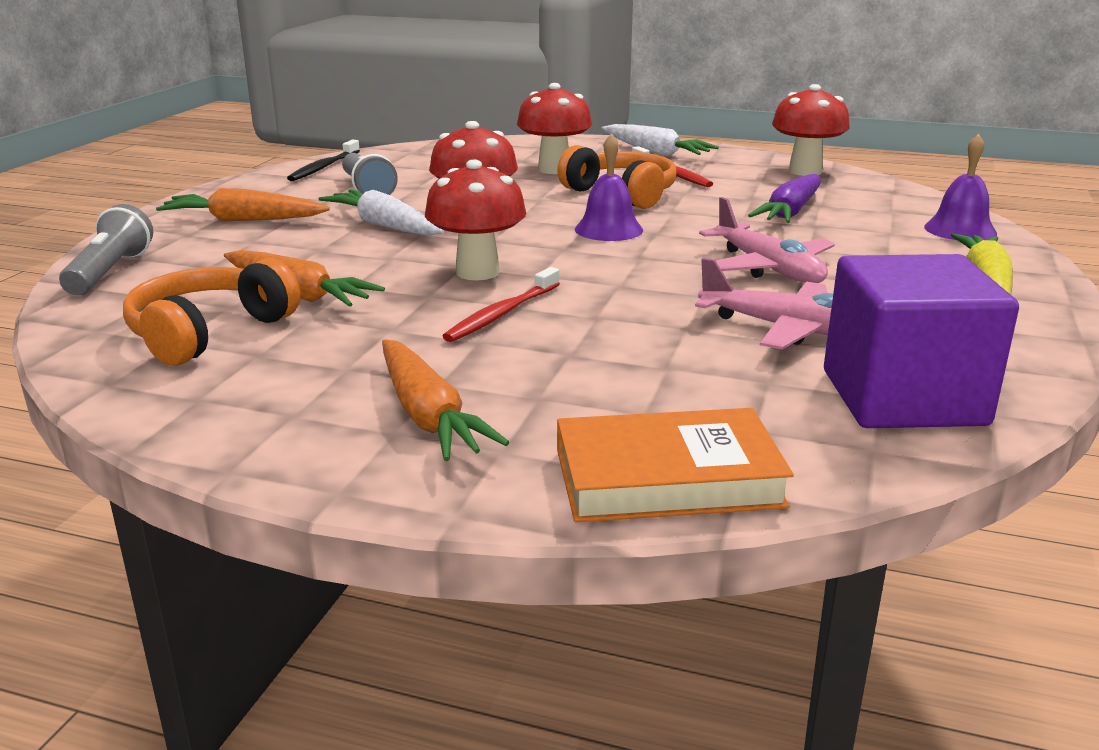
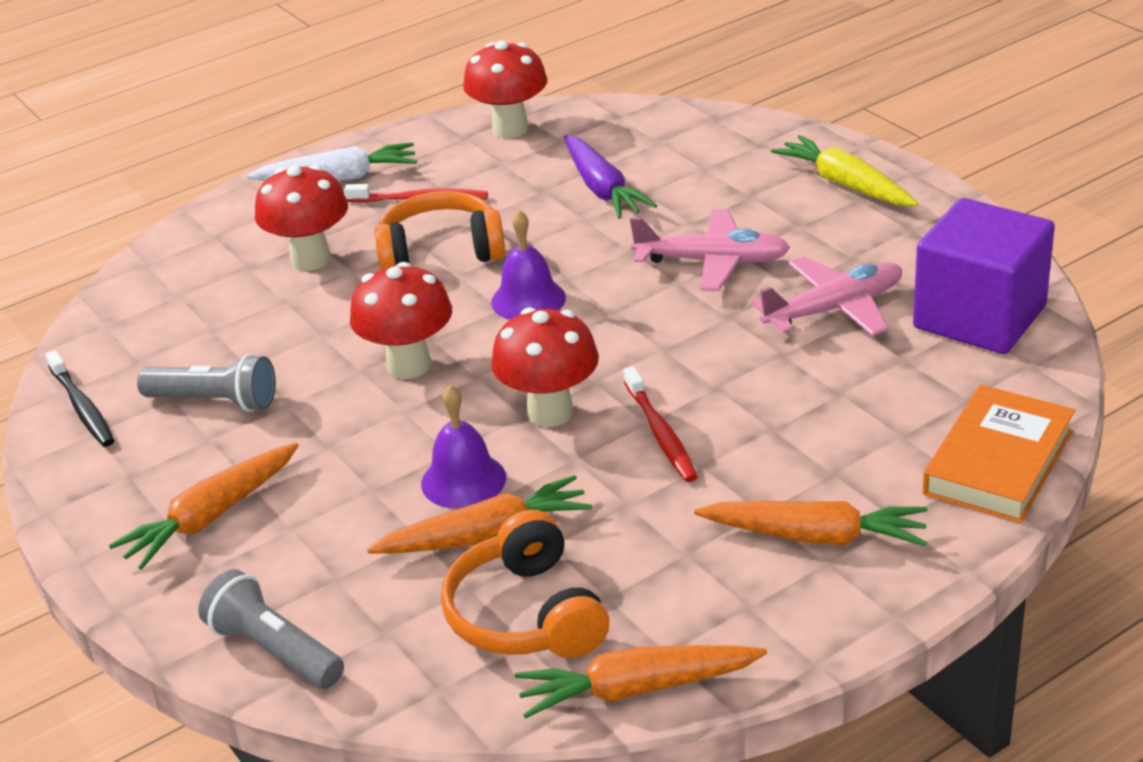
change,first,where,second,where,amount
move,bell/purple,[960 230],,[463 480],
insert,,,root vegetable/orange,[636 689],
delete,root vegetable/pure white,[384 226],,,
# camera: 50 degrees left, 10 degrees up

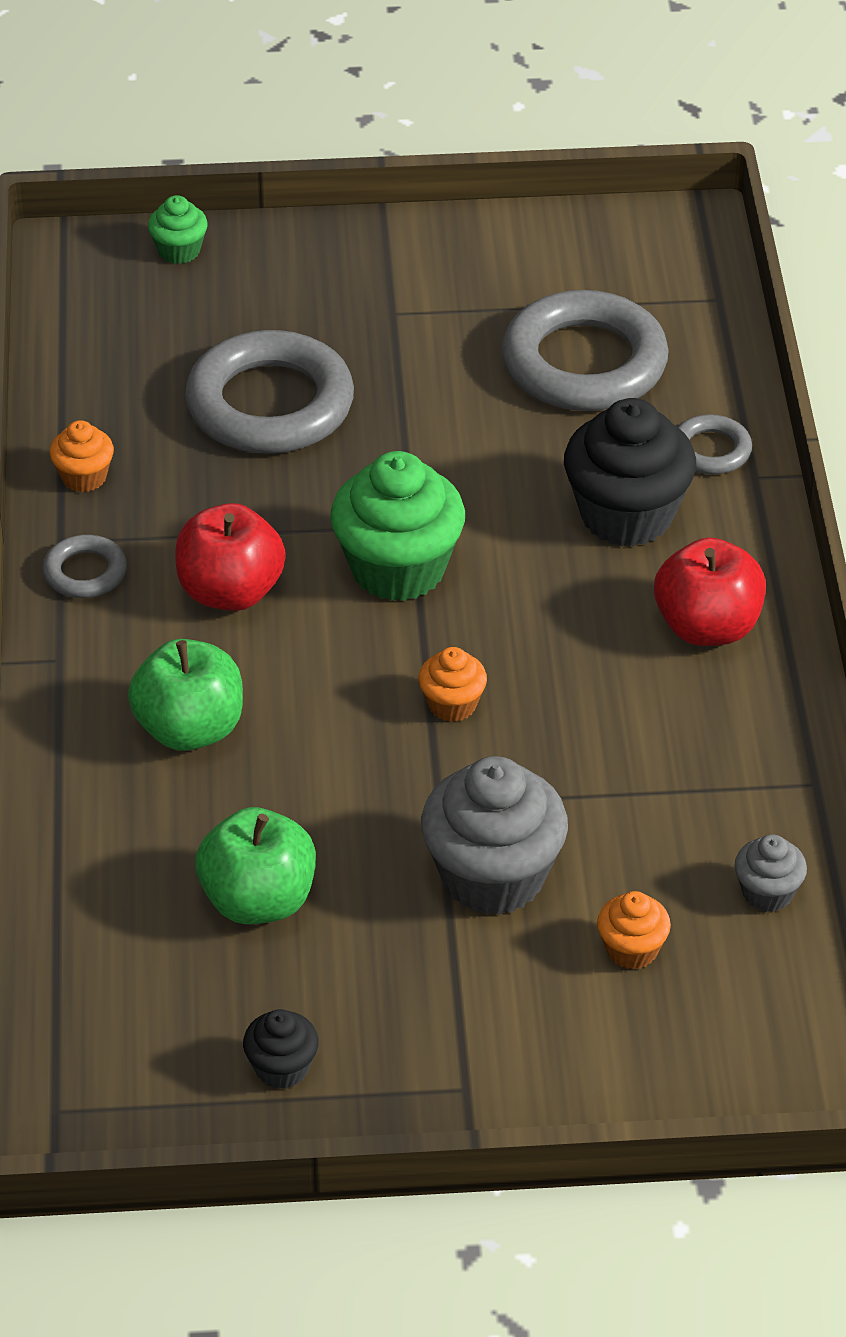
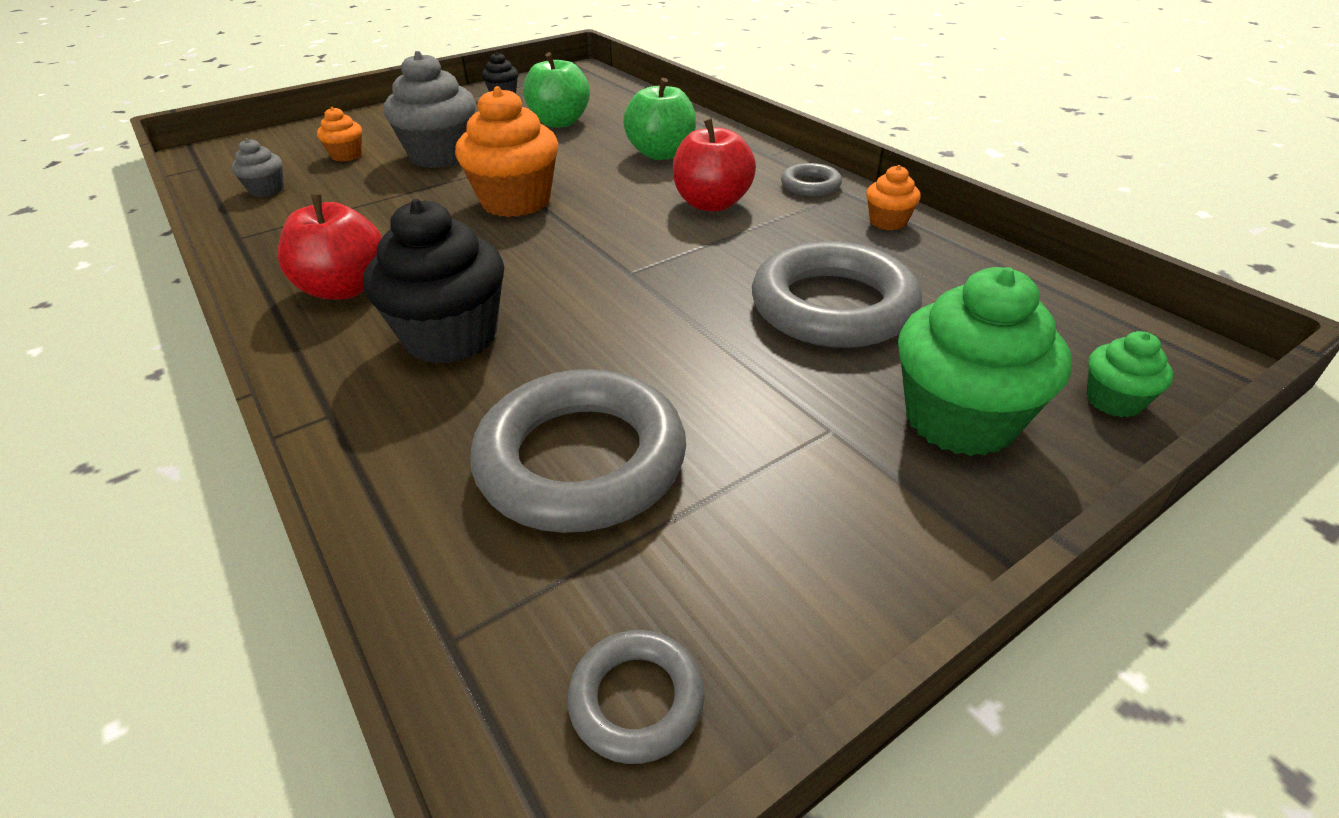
change,first,where,second,where,amount
resize,cupcake/orange,[452 704],,[516 201],x2.03
move,ring/ash-grey,[711 450],,[636 700],
move,cupcake/green,[398 569],,[960 419],
# camera: 150 degrees right, 5 degrees down

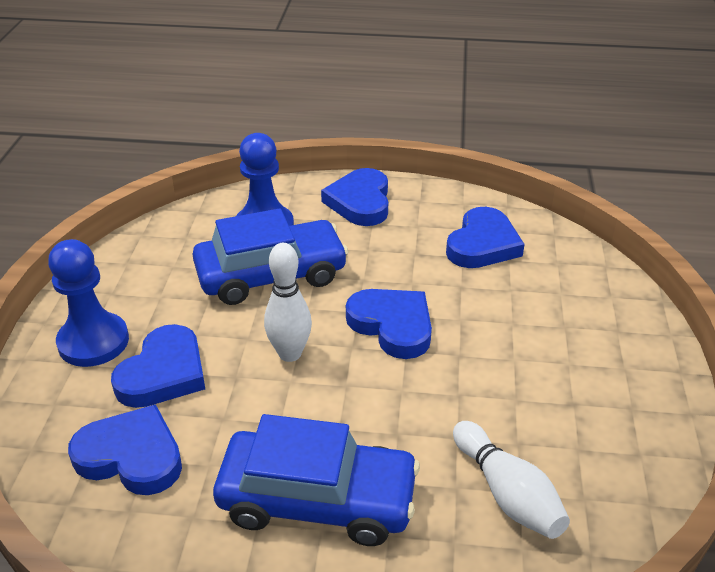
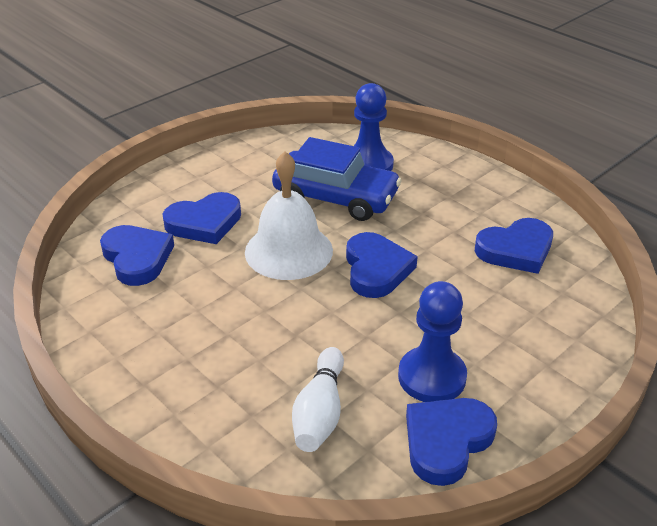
change,first,where,second,where,amount
replace,bowling pin/pure white,[290 354],bell/pure white,[288 251],
move,pawn/cobalt,[93 342],,[432 377],
move,heart/cobalt,[360 202],,[446 441],
delete,automobile/cobalt,[317 499],,,
# camera: 40 degrees right, 0 degrees up

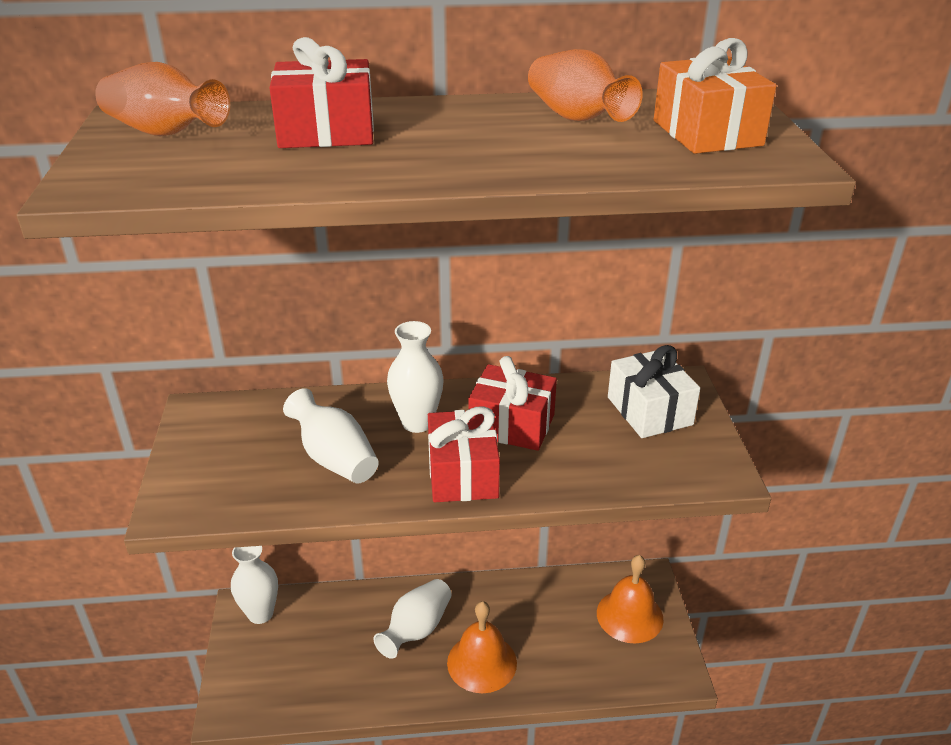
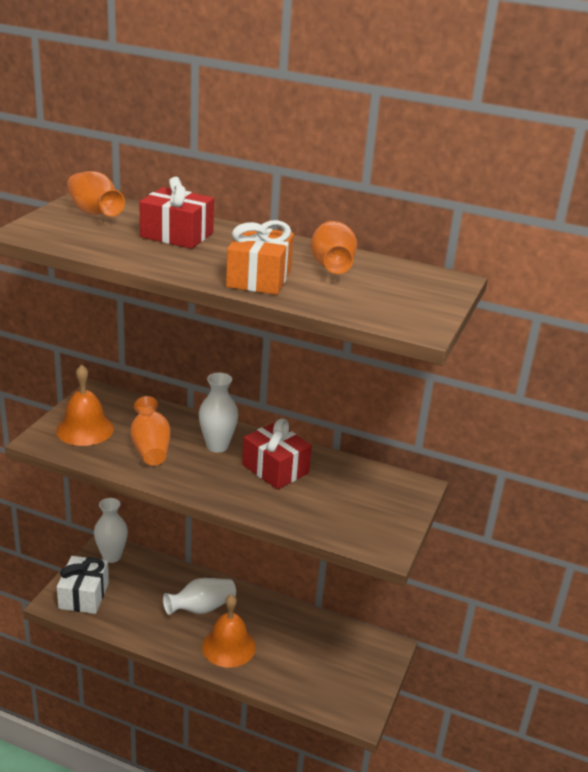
change,first,where,second,where,amount
move,bell/orange,[629 615],,[85 429],
move,gift/pure white,[649 411],,[84 595],
recolor,flower vase/pure white,[334 458],flower vase/orange,[150 447],
move,gift/orange,[707 133],,[259 278],
delete,gift/scarlet,[463 474],,,
# camera: 25 degrees right, 5 degrees down

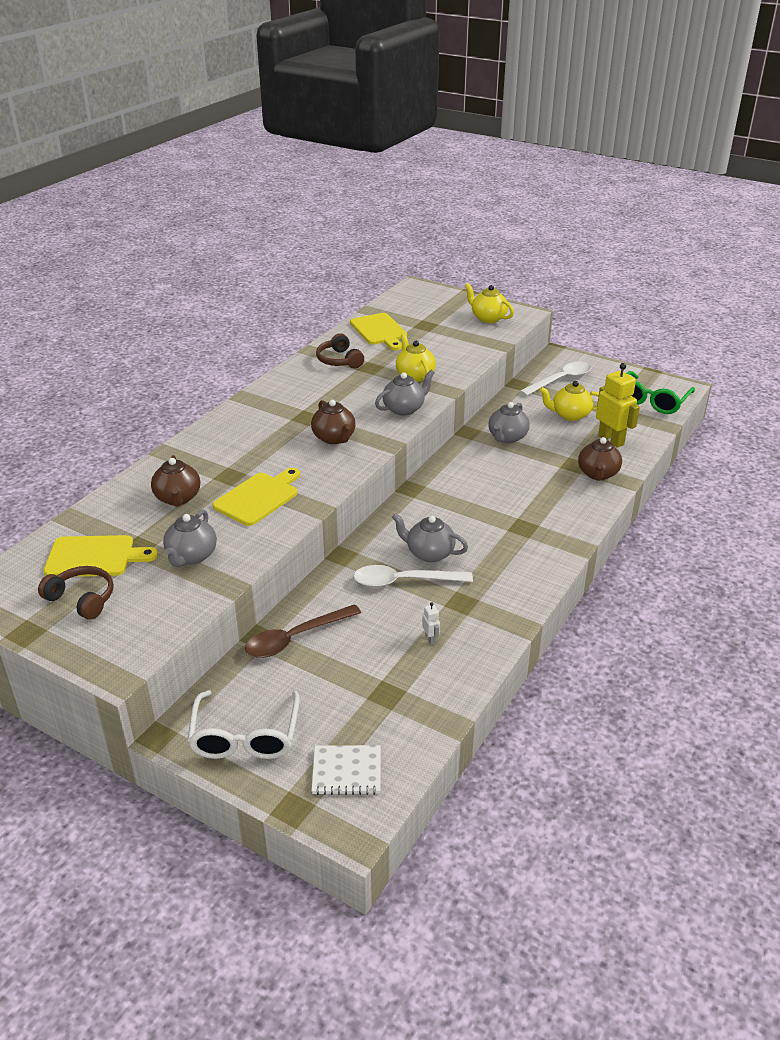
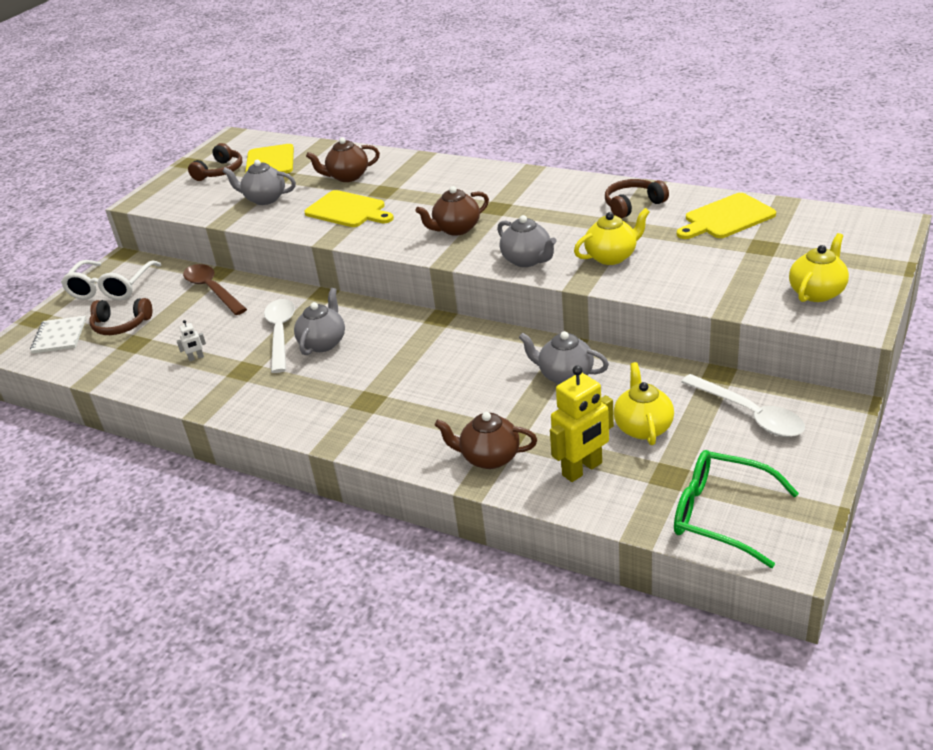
change,first,where,second,where,amount
rotate,spectacles/pure white,[245 735],,[111 287],75 degrees counterclockwise
insert,,,headset/dark brown,[121 325],
# camera: 90 degrees right, 0 degrees up

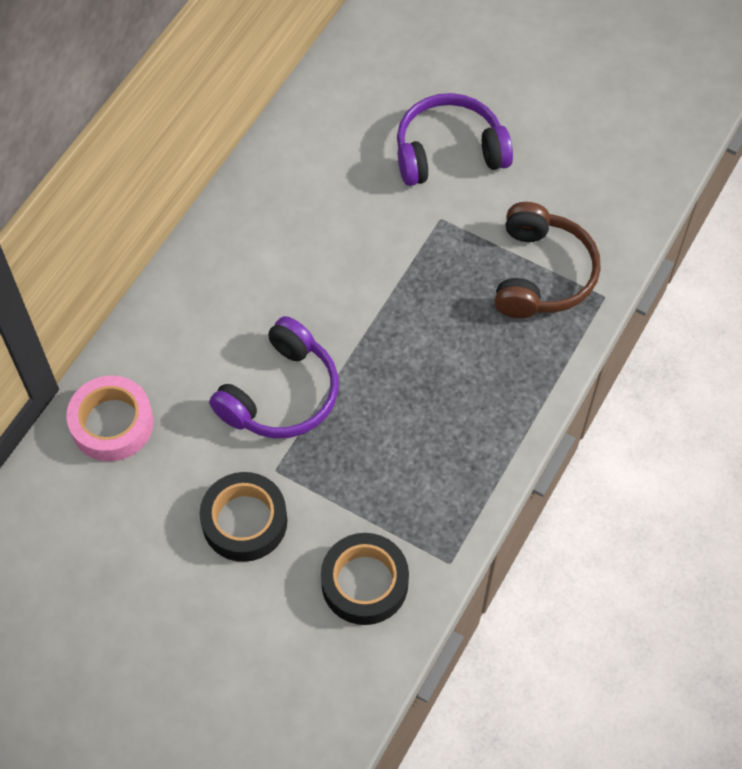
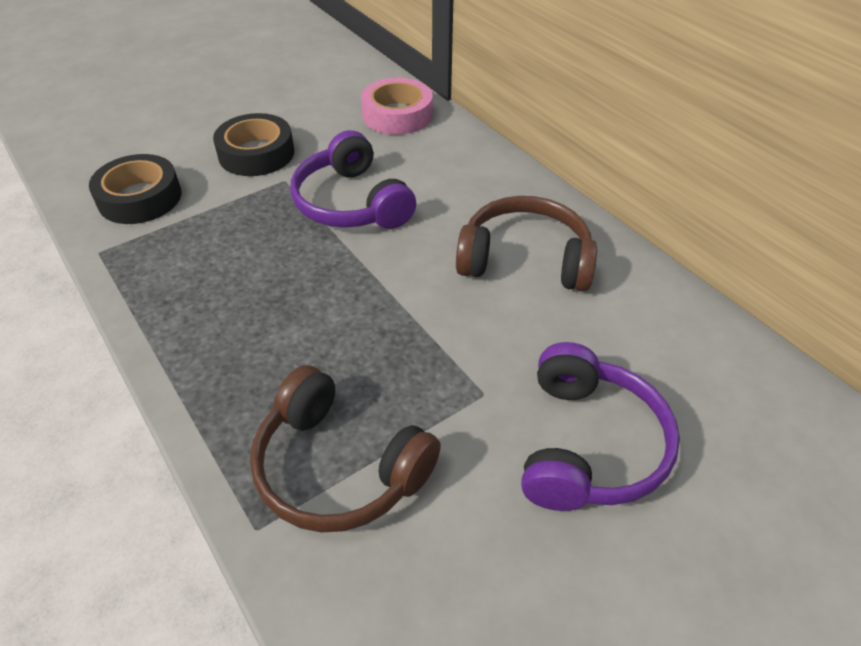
change,first,where,second,where,amount
insert,,,headset/dark brown,[525 259],
# camera: 115 degrees right, 15 degrees down

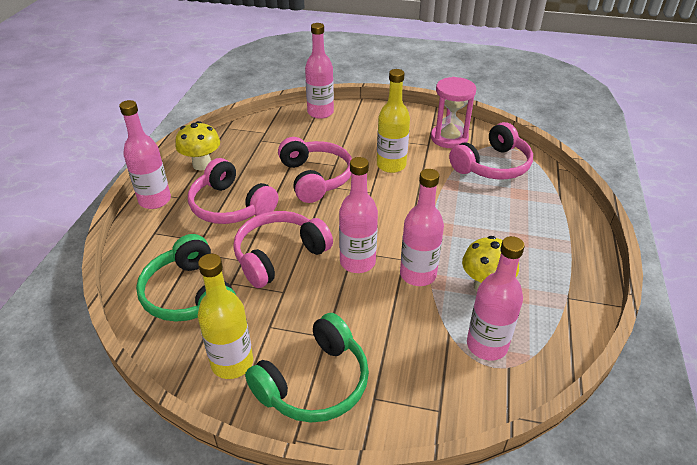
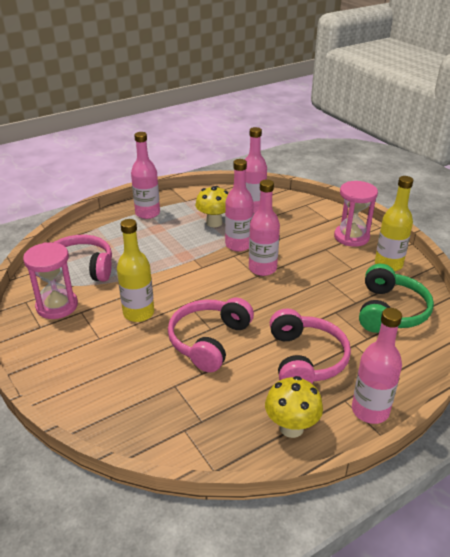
change,first,where,second,where,amount
move,drink bottle/rosy,[320 112],,[147 213],
replace,headset/green,[315 383],sand timer/rosy,[351 237],
delete,headset/rosy,[279 255],,,
# camera: 135 degrees left, 5 degrees down

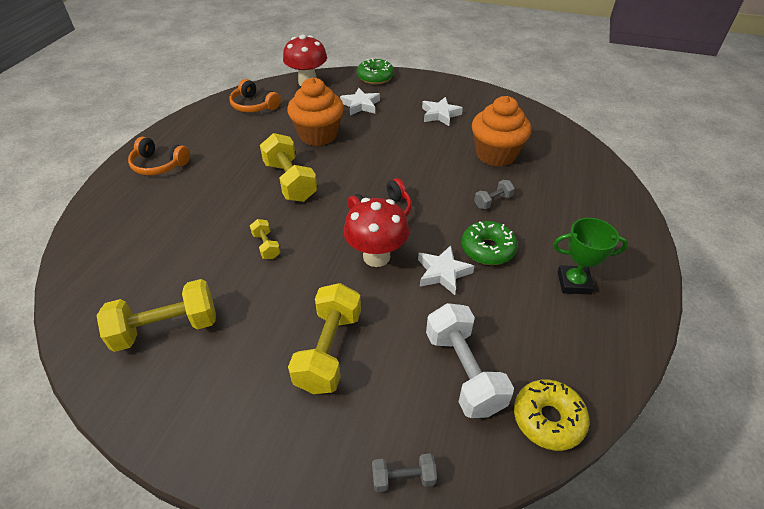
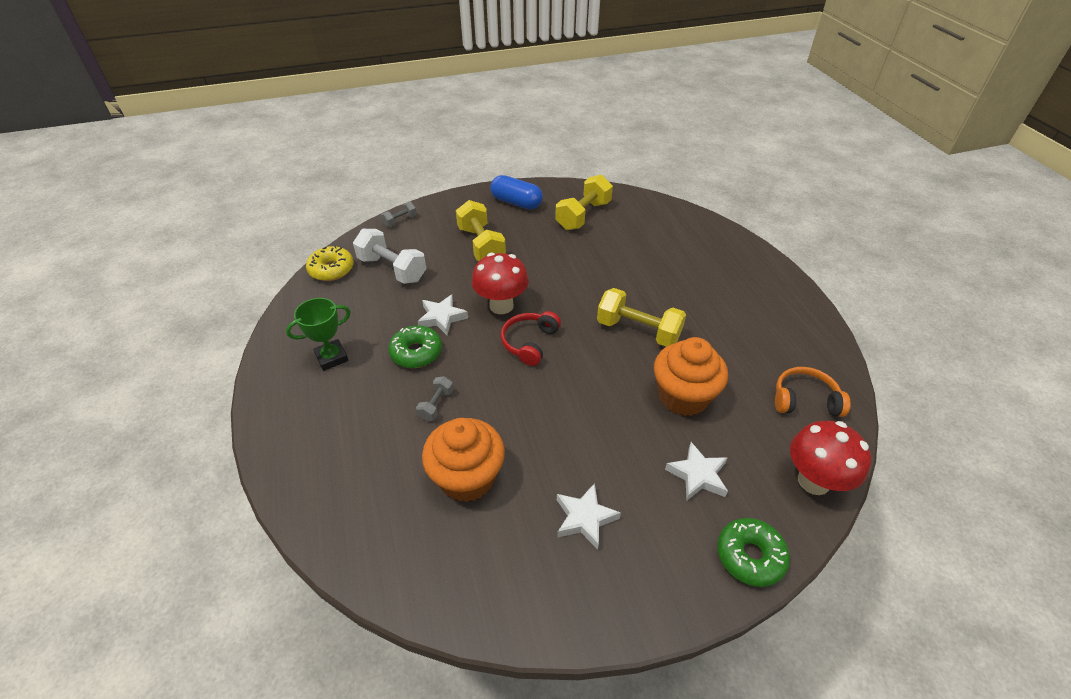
change,first,where,second,where,amount
insert,,,capsule/cobalt,[516 202],
delete,headset/orange,[159 165],,,
delete,free weight/bright yellow,[266 246],,,
# camera: 145 degrees right, 0 degrees up

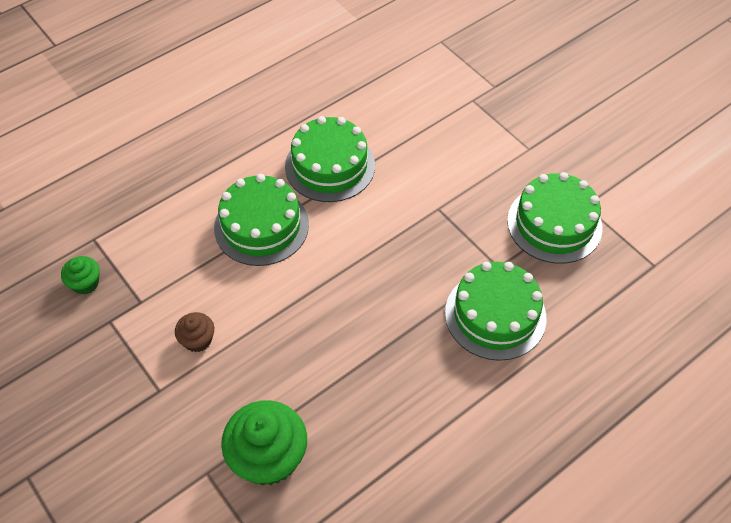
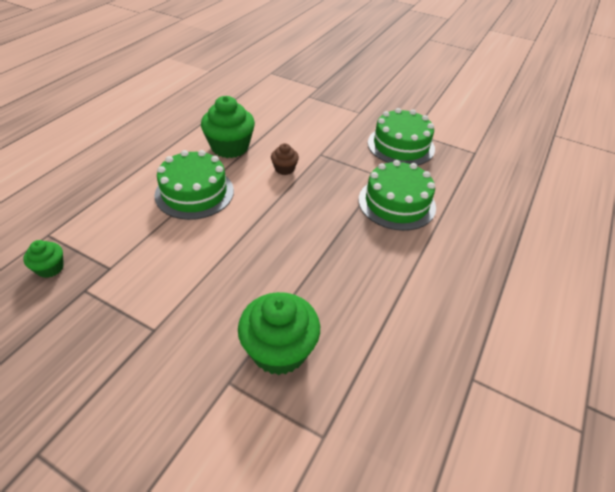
change,first,where,second,where,amount
replace,layer cake/green,[330 166],cupcake/green,[230 147],
move,cupcake/dark brown,[197 340],,[284 169],
# camera: 25 degrees left, 10 degrees down

